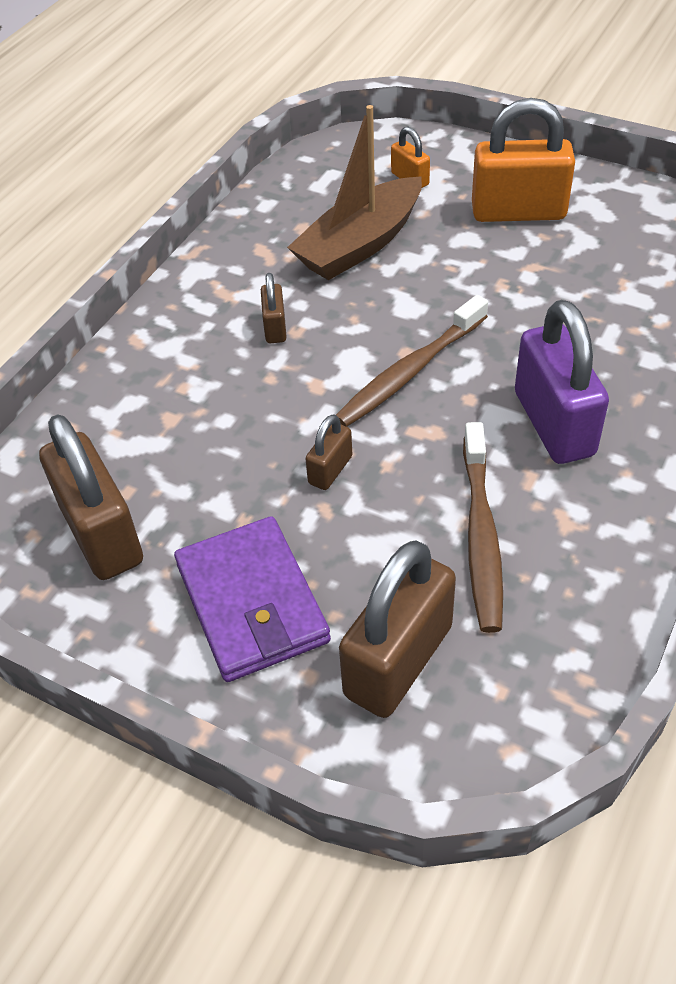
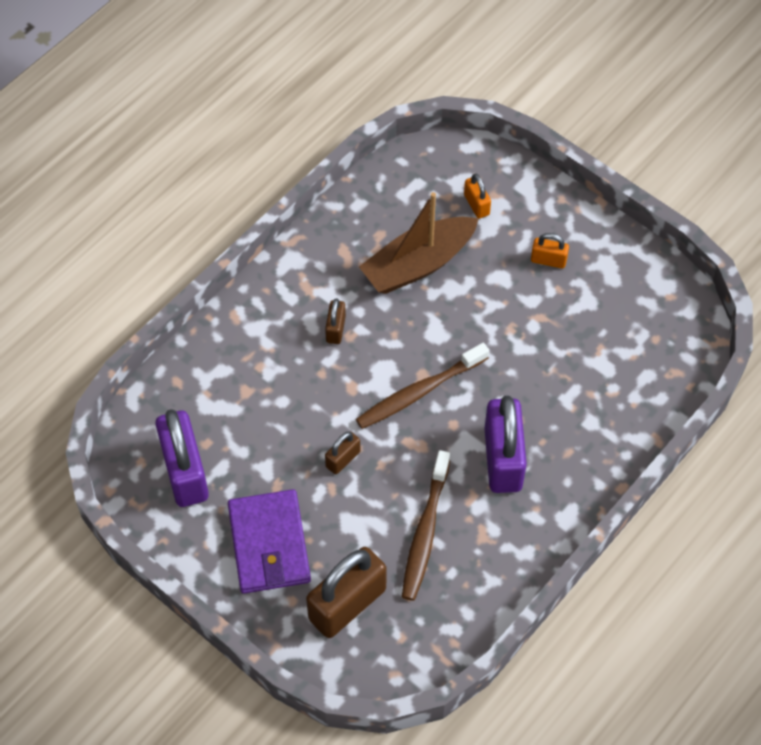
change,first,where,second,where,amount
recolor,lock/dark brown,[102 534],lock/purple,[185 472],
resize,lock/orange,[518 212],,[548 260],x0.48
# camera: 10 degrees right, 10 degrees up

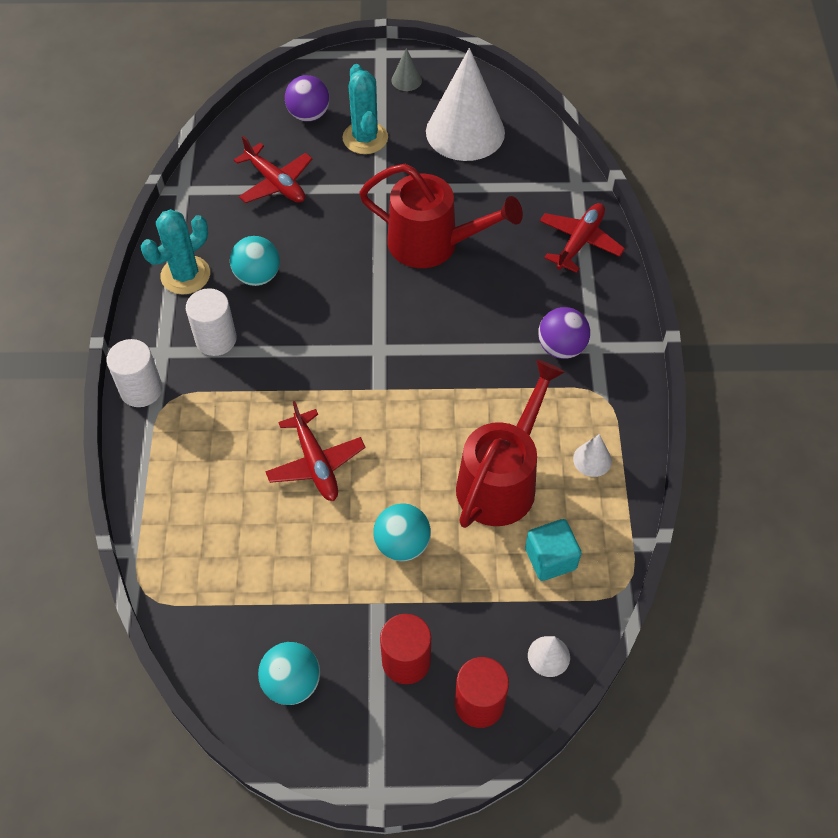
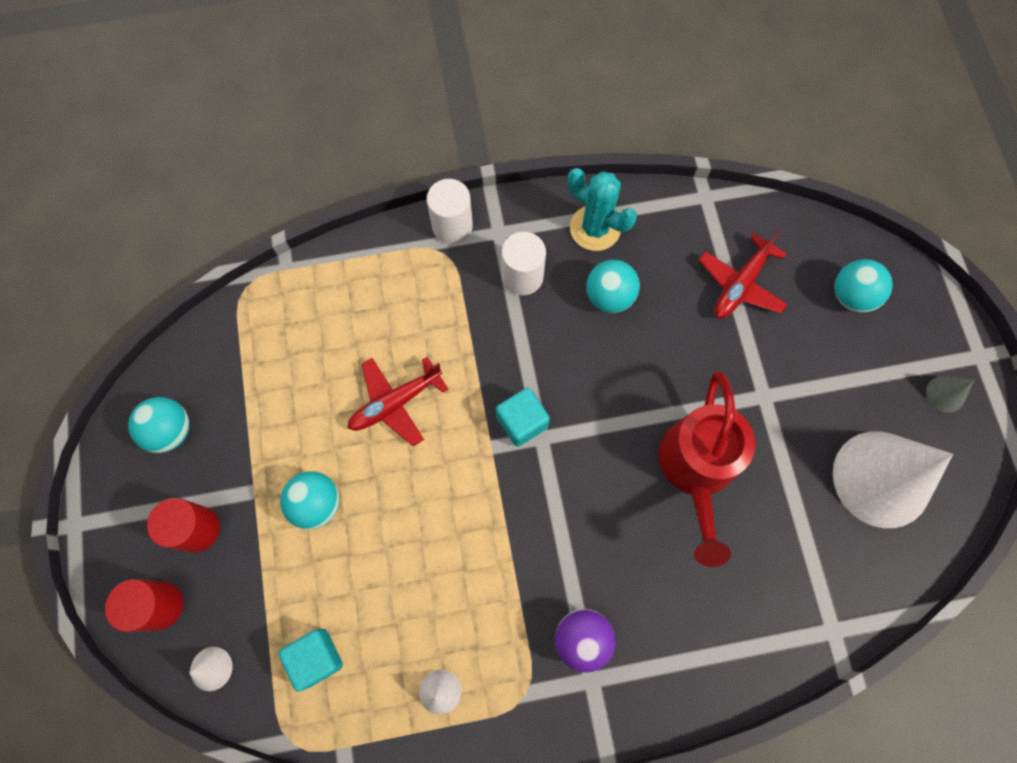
change,first,where,second,where,amount
insert,,,cube/aqua,[522 422],
recolor,play ball/purple,[309 115],play ball/aqua,[851 296],
delete,prickly plant/aqua,[365 138],,,
delete,watering can/scarlet,[502 479],,,
delete,toy plane/scarlet,[580 242],,,
# camera: 80 degrees right, 15 degrees up

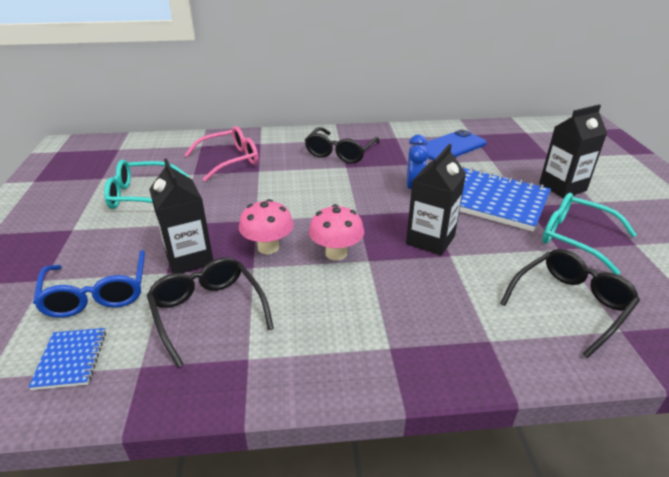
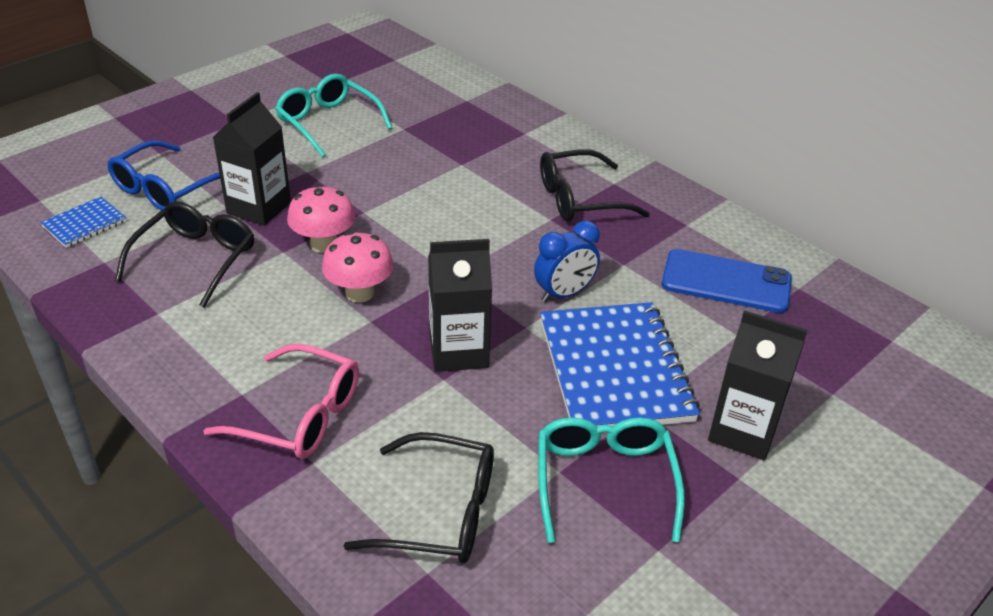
change,first,where,second,where,amount
move,spectacles/rosy,[230 160],,[299 416],
# camera: 50 degrees right, 5 degrees up

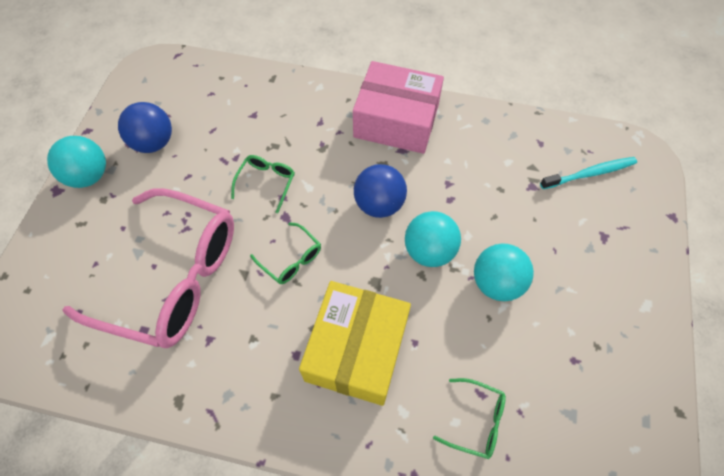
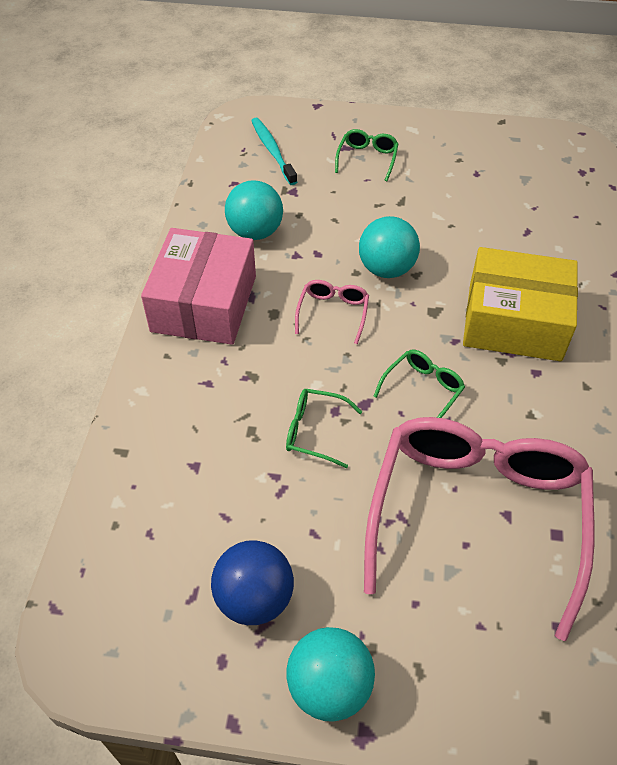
change,first,where,second,where,amount
move,play ball/aqua,[496 283],,[255 232],
replace,play ball/cobalt,[379 204],spectacles/rosy,[333 313],
move,spectacles/green,[475 420],,[367 159],
# camera: 95 degrees left, 10 degrees down

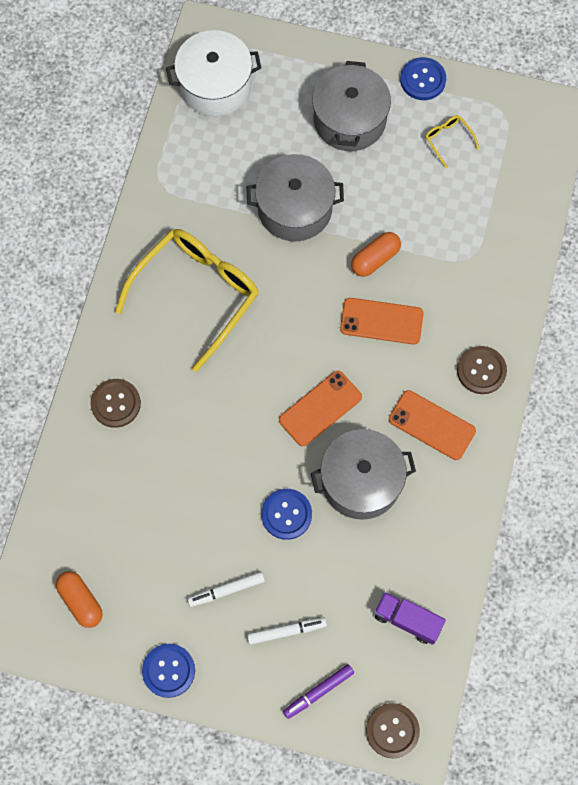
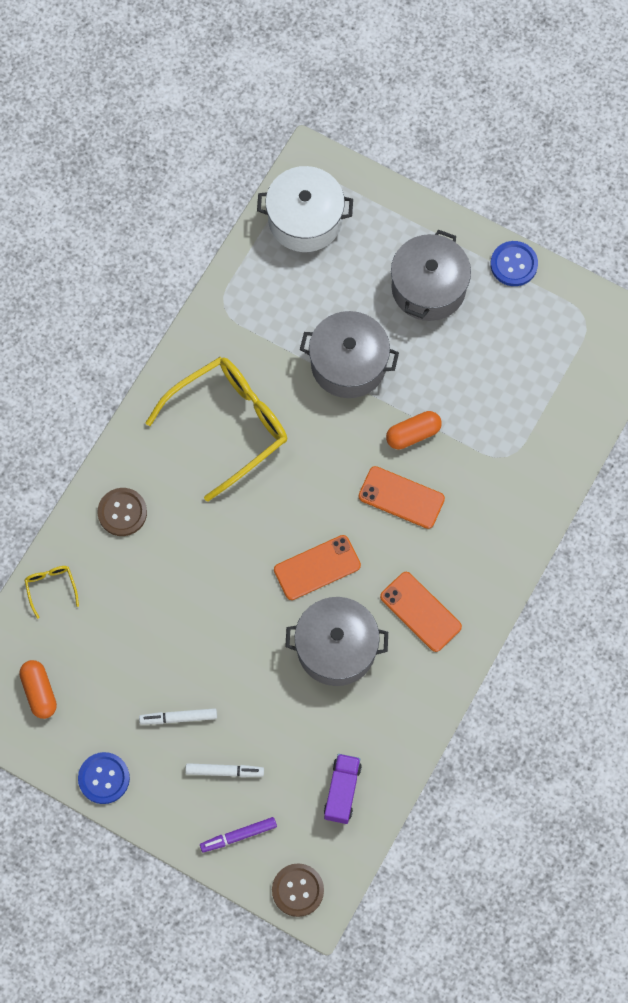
change,first,where,second,where,amount
move,spectacles/bright yellow,[447 140],,[51 587],
rotate,truck/purple,[407 620],,[342 791],60 degrees clockwise
delete,button/cobalt,[286 514],,,
delete,button/dark brown,[481 370],,,
# camera: 15 degrees right, 0 degrees up

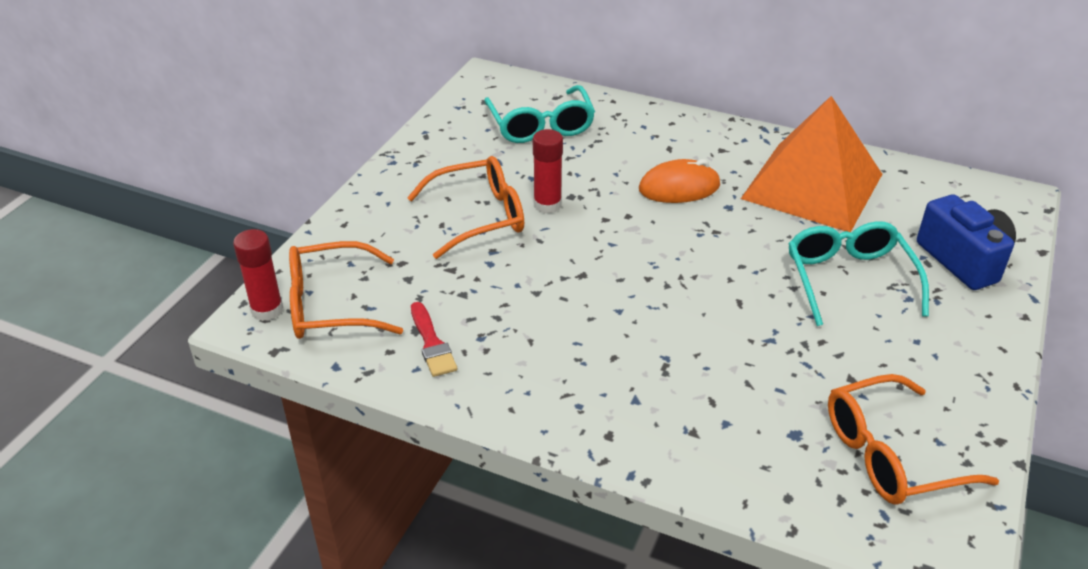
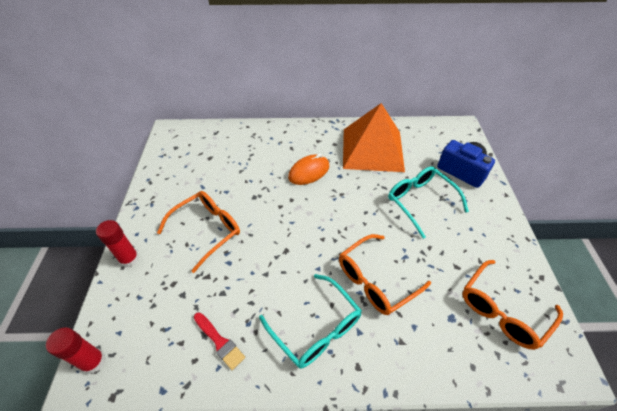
change,first,where,second,where,amount
move,stick of glue/scarlet,[547 205],,[129 259],
move,spectacles/aqua,[541 126],,[316 328],
move,spectacles/orange,[330 305],,[375 280],
# camera: 25 degrees left, 10 degrees up

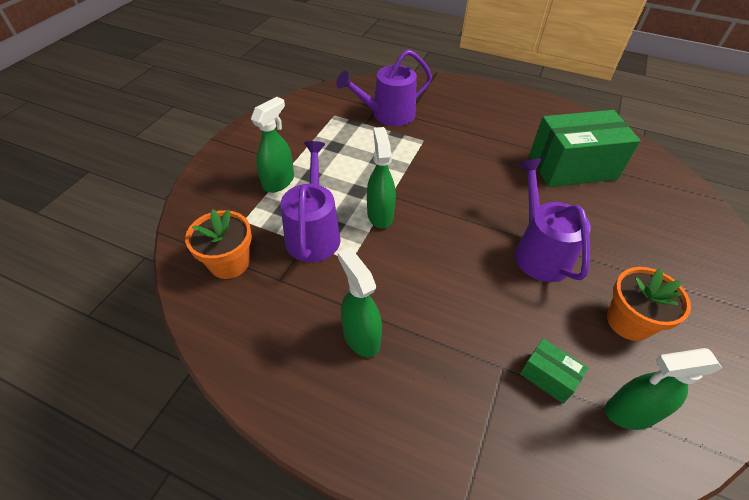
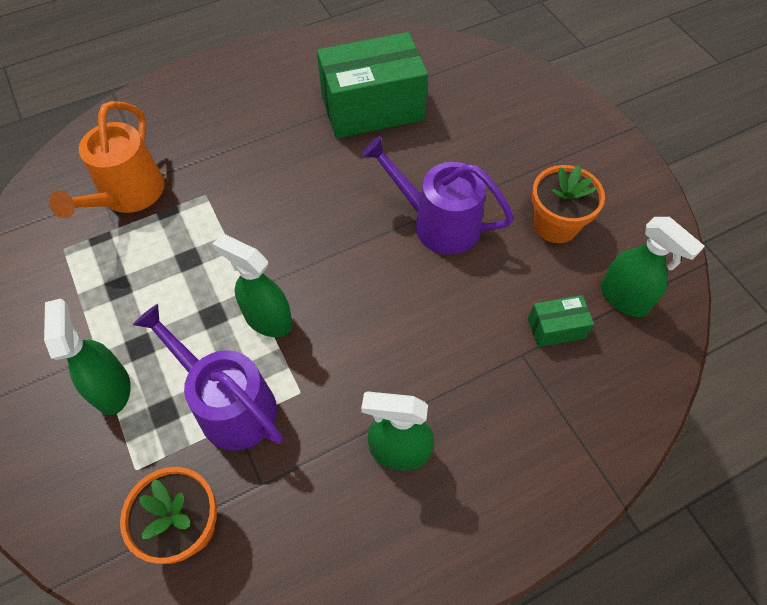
change,first,where,second,where,amount
recolor,watering can/purple,[388 115],watering can/orange,[128 195],
rotate,box/green,[572 167],,[372 108],45 degrees clockwise
rotate,spray cleaner/green,[630 412],,[624 298],75 degrees counterclockwise
# camera: 50 degrees left, 10 degrees up

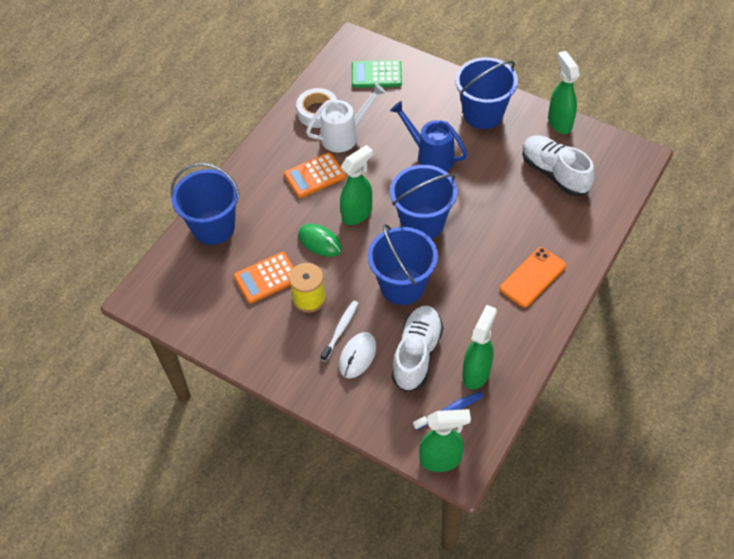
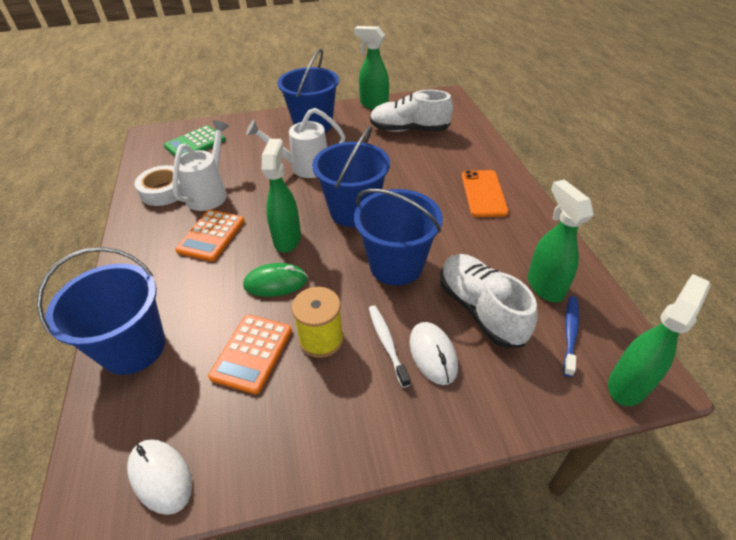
change,first,where,second,where,amount
insert,,,mouse/pure white,[160 476],
recolor,watering can/cobalt,[430 156],watering can/pure white,[304 167],
# camera: 45 degrees left, 10 degrees down

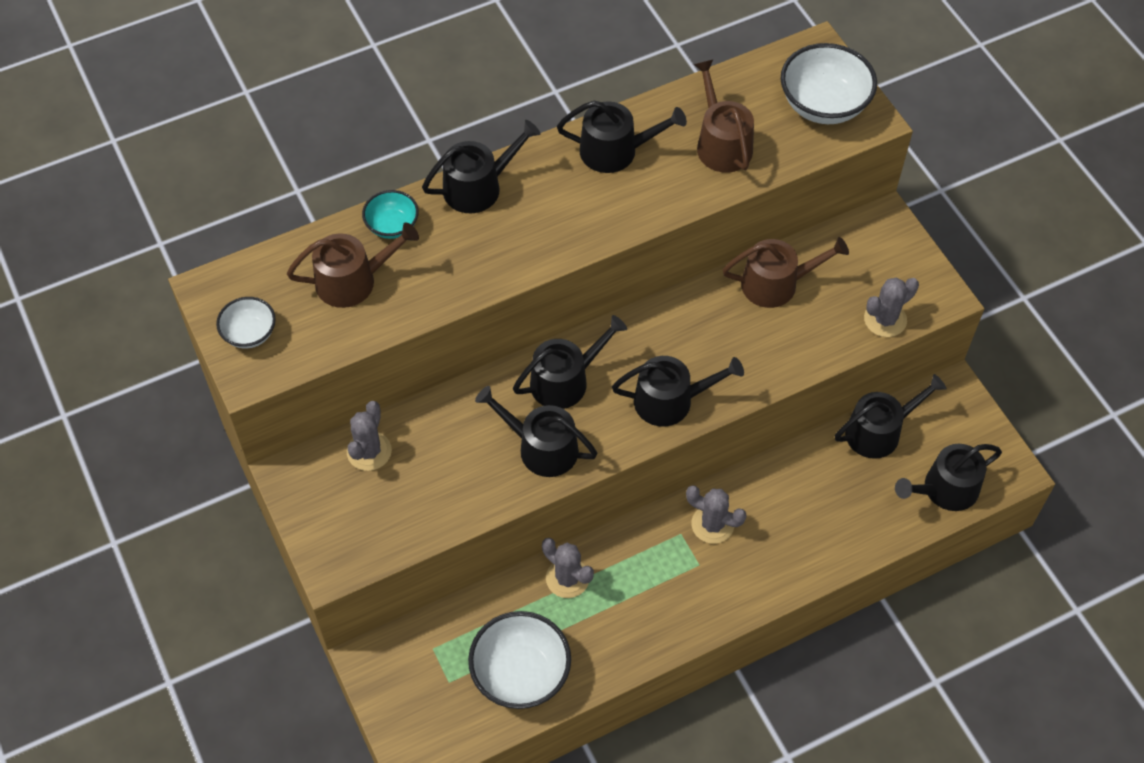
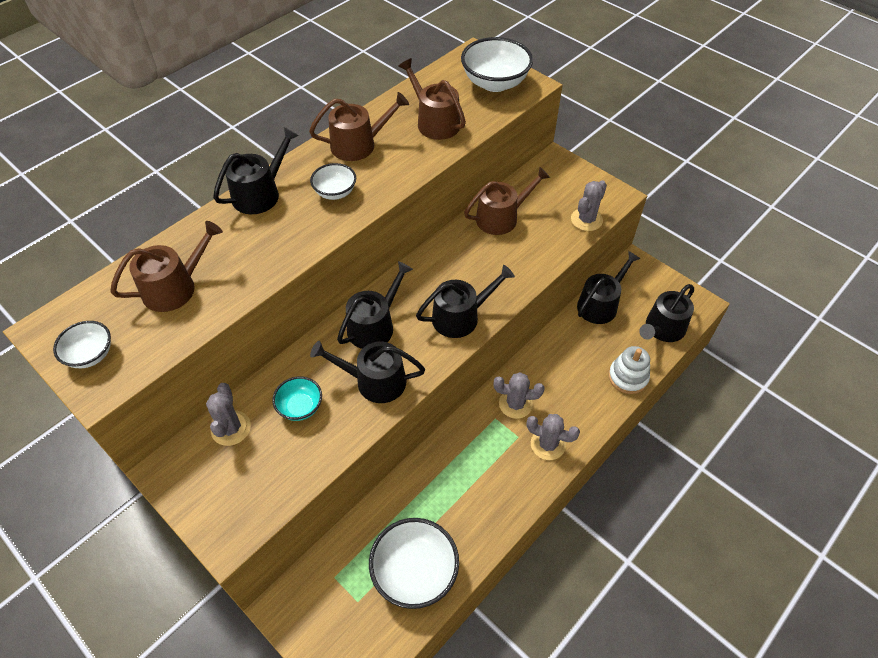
change,first,where,second,where,amount
move,bowl/aqua,[392 226],,[300 407],
recolor,watering can/black,[616 151],watering can/dark brown,[359 144],
insert,,,bowl/pure white,[335 192],
move,prickly plant/ash-grey,[567 578],,[548 444],
insert,,,stacking toy/pure white,[628 377],
# camera: 20 degrees left, 5 degrees down

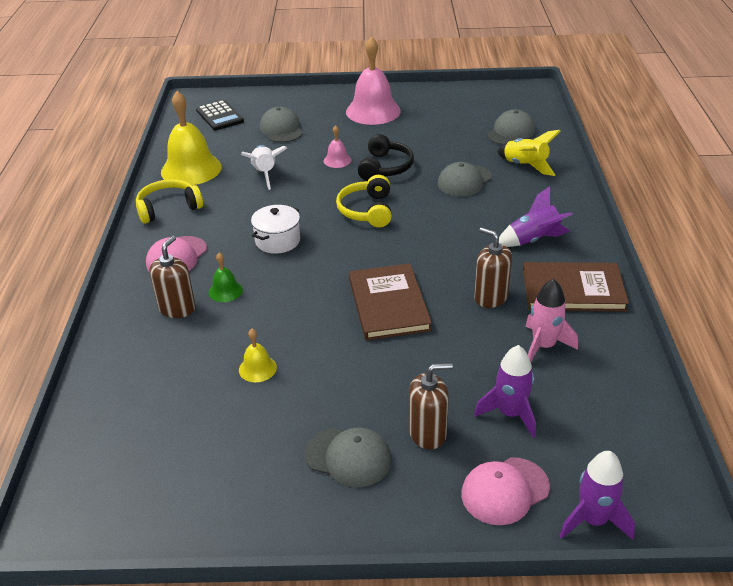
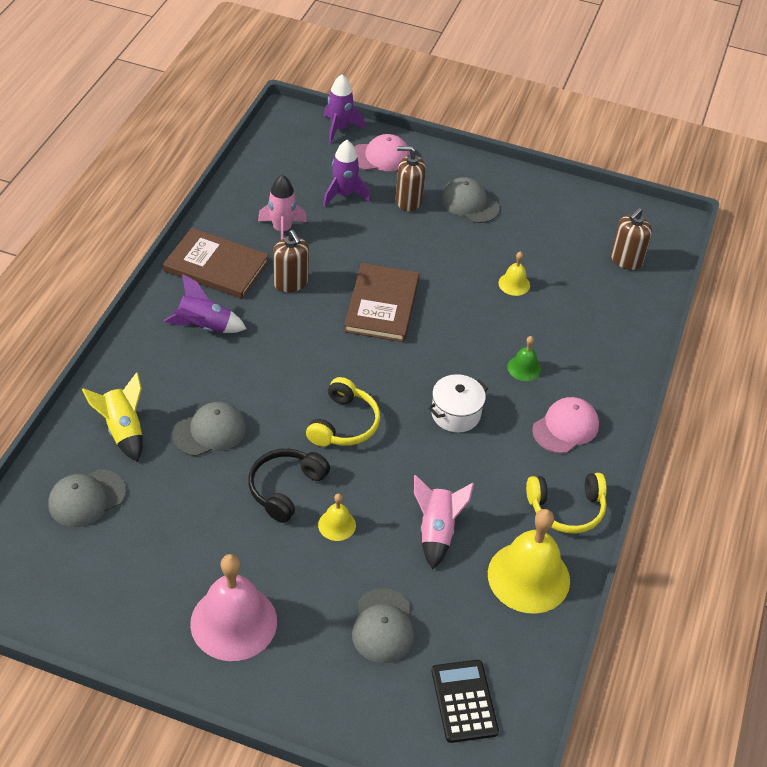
change,first,where,second,where,amount
recolor,bell/rosy,[337 160],bell/bright yellow,[337 525],
recolor,spaceship/pure white,[265 174],spaceship/rosy,[436 531],
move,pump bottle/dark brown,[177 308],,[626 260],
# camera: 165 degrees left, 10 degrees up

